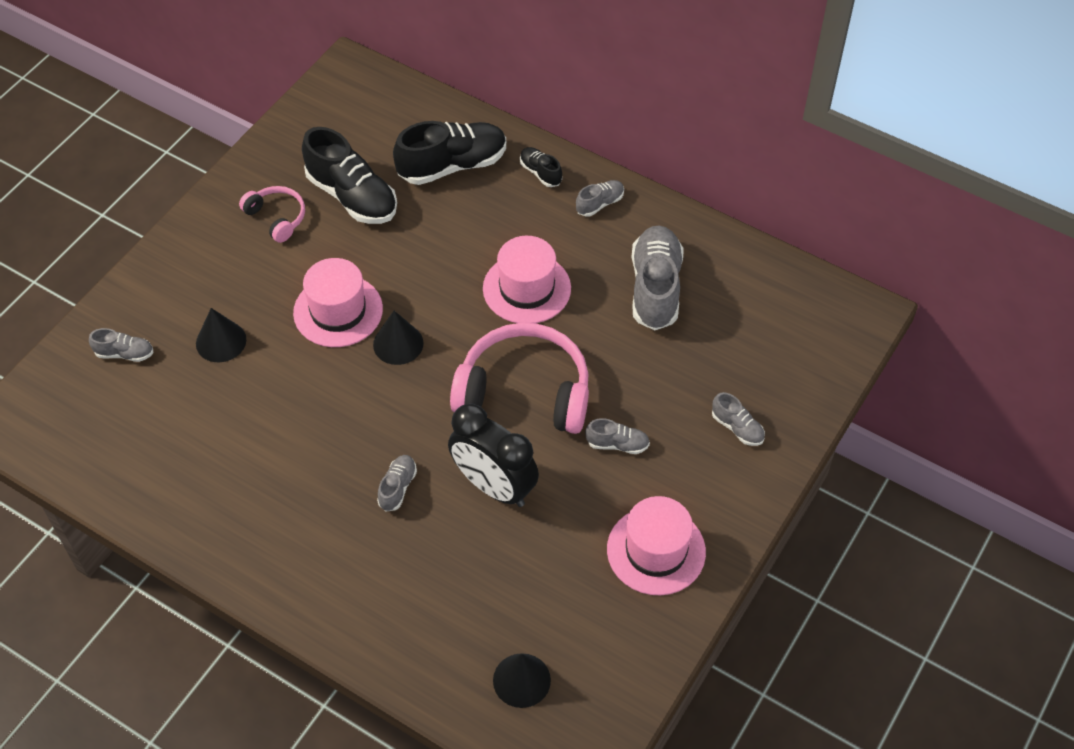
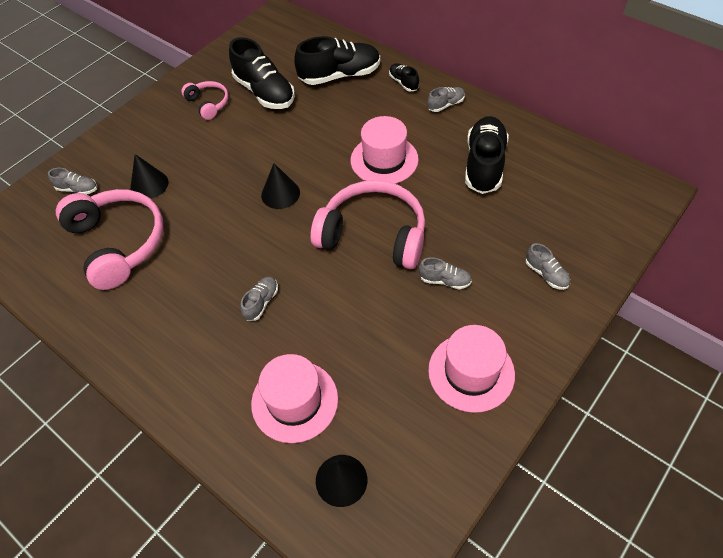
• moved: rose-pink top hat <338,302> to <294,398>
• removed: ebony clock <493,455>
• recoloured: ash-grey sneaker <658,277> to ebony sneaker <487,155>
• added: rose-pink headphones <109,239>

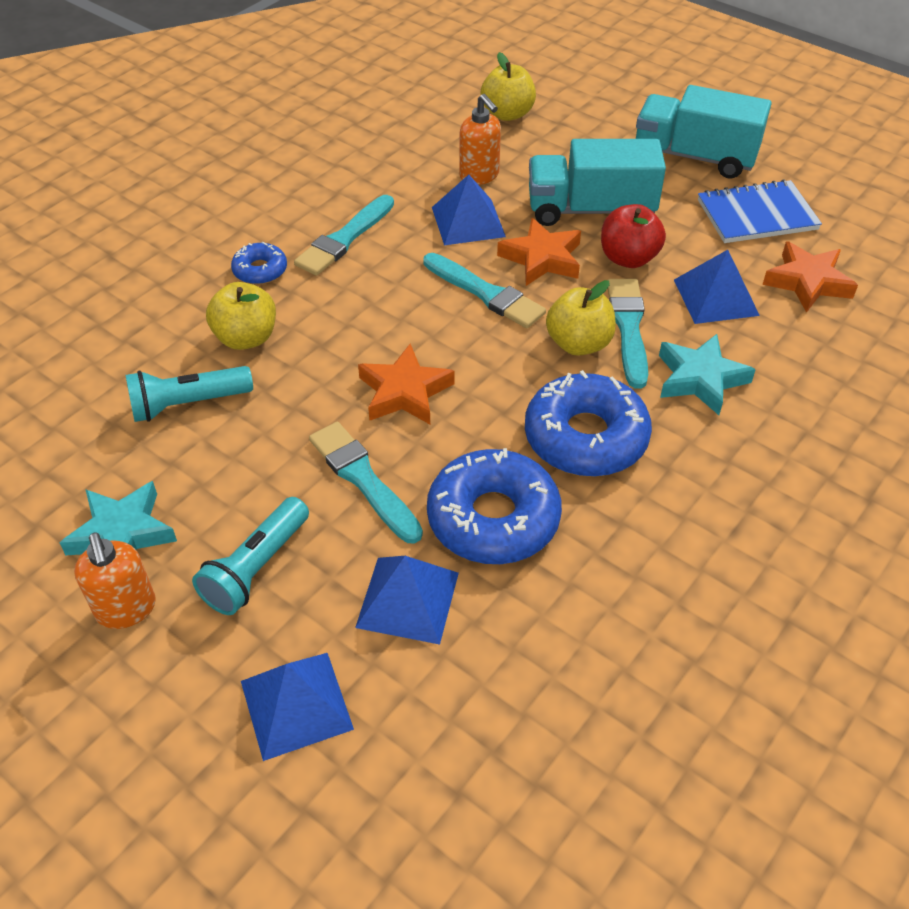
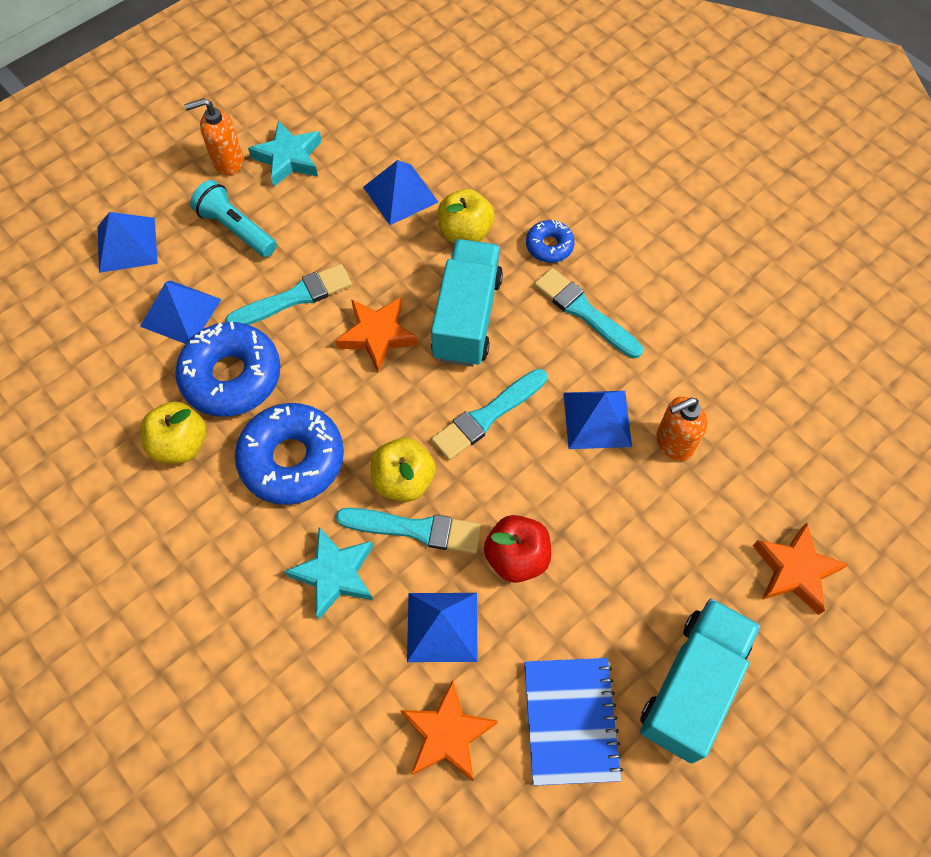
• replaced: teal pocket torch <189,394> to cobalt solid pyramid <400,192>
• moved: golden toy apple <508,86> to <173,432>
• moved: orange star <539,252> to <801,569>
• moved: teal lorry <597,182> to <467,303>

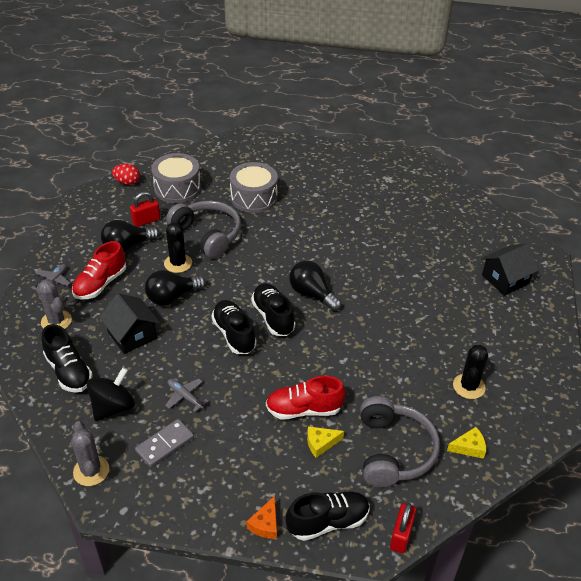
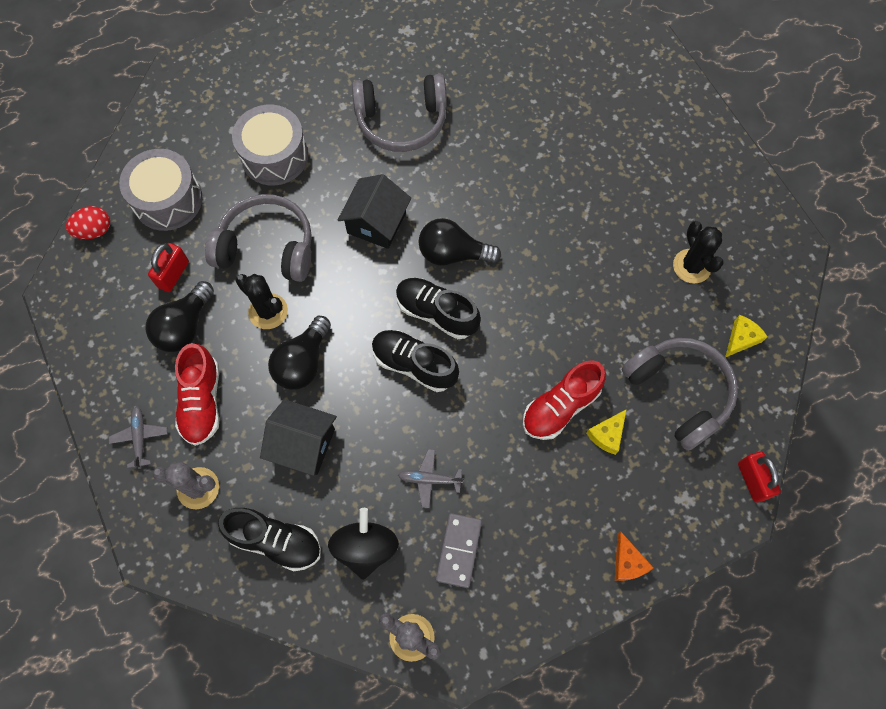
• removed: ebony sneaker <327,516>
• moved: ebony toy house <510,269> to <374,211>
• added: ash-grey headphones <399,113>

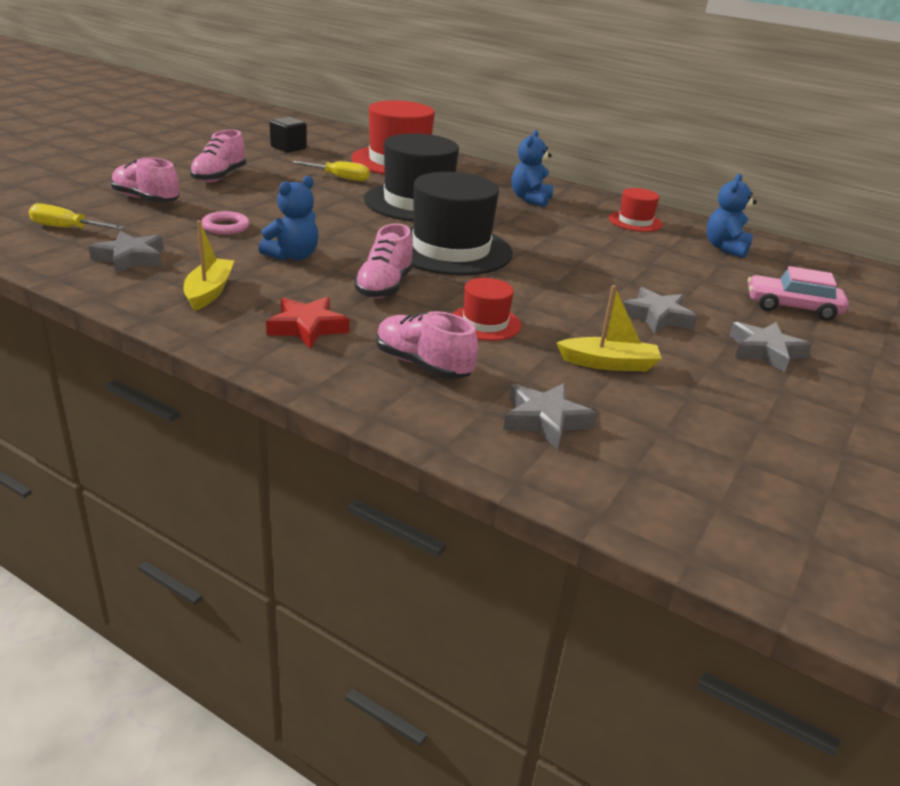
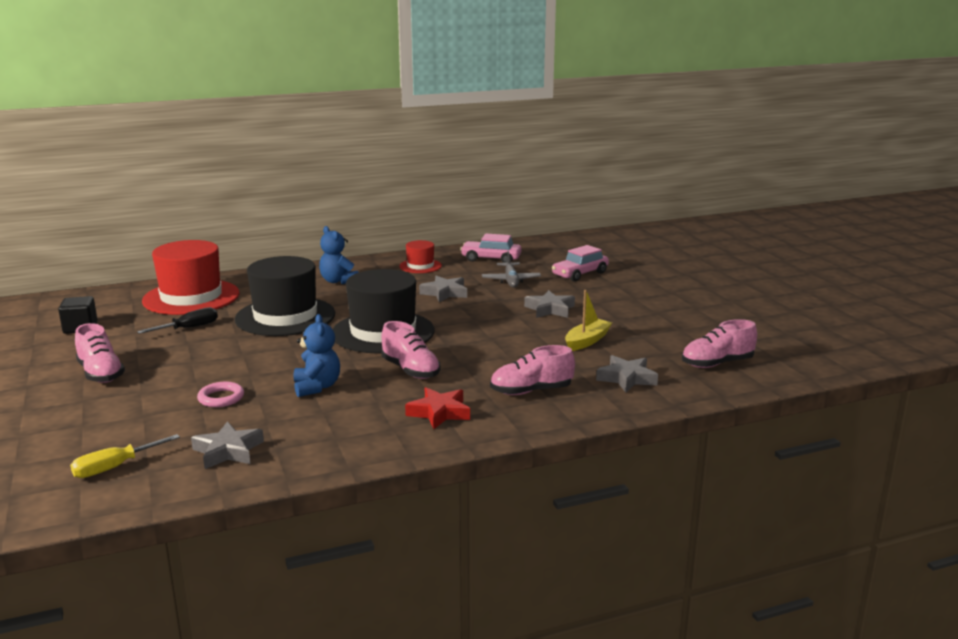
• moved: rose-pink sneaker <145,180> to <719,343>
• removed: golden toy boat <209,265>
• recoloured: golden flat screwdriver <331,171> to ebony flat screwdriver <177,320>
• removed: scarlet top hat <486,309>
• replaced: cobalt teddy <732,216> to rose-pink automobile <491,248>
• moved: ash-grey star <770,347> to <443,289>
• added: ash-grey plane <511,269>

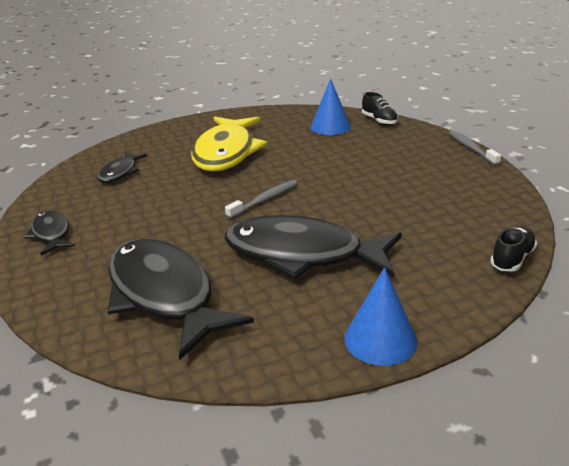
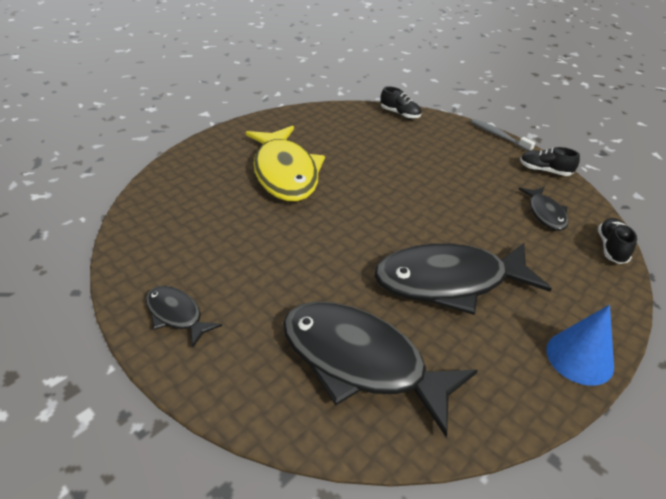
• moved: ebony fish <122,167> to <543,209>
• removed: ash-grey dental brush <261,199>
• removed: cobalt solid cone <330,106>
• added: ebony sneaker <550,161>

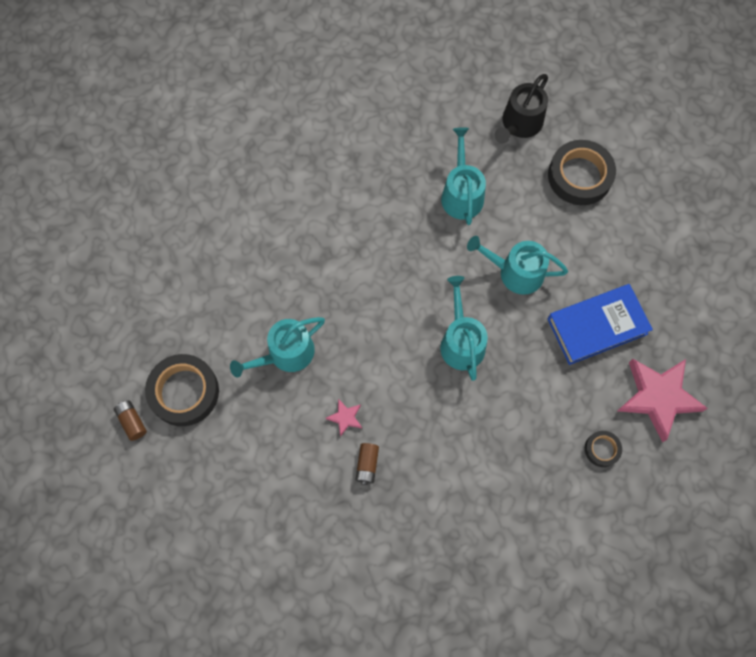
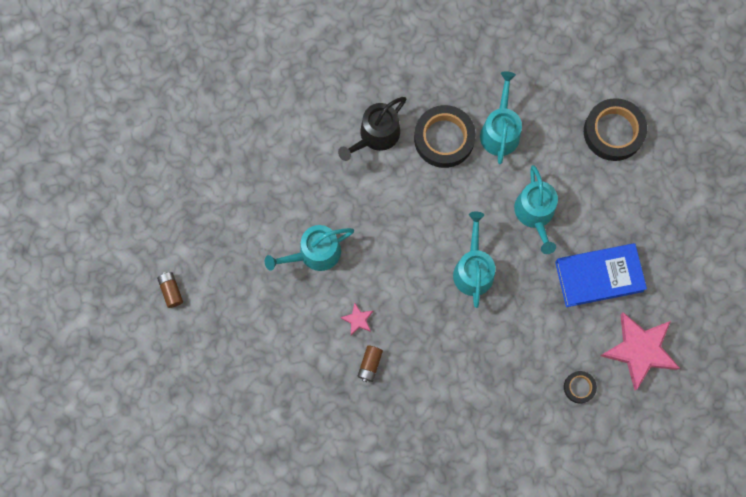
• moved: ebony tape <182,390> to <445,136>
• turned: teal sprinkling can <517,265> = <536,209> 120 degrees counterclockwise
• moved: ebony sprinkling can <521,108> to <372,129>

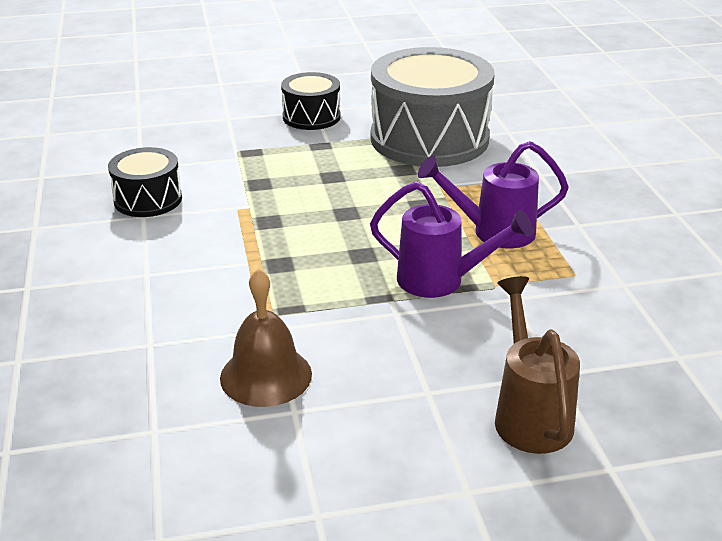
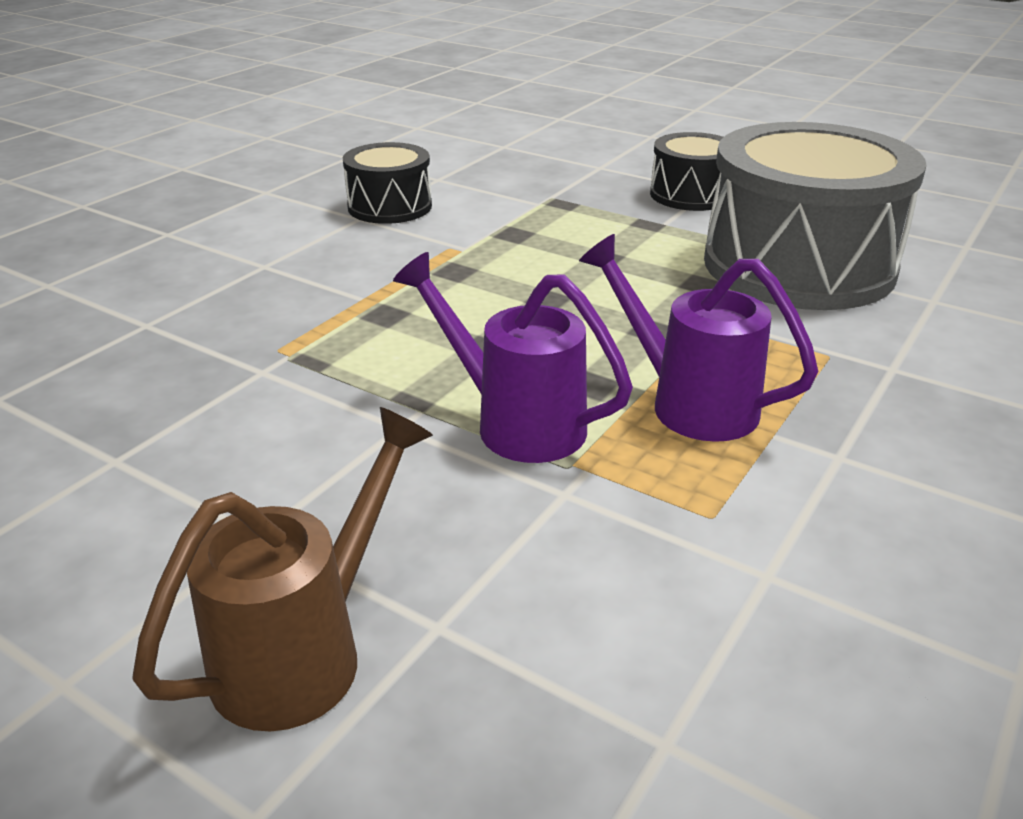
• removed: dark brown bell <266,337>
• turned: violet sprinkling can <451,239> = <513,357> 150 degrees clockwise

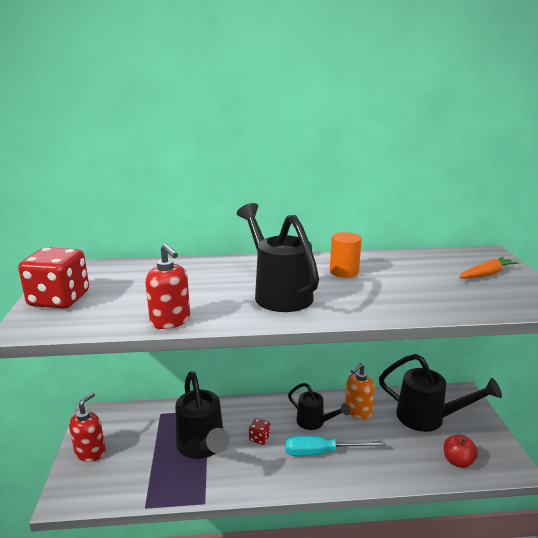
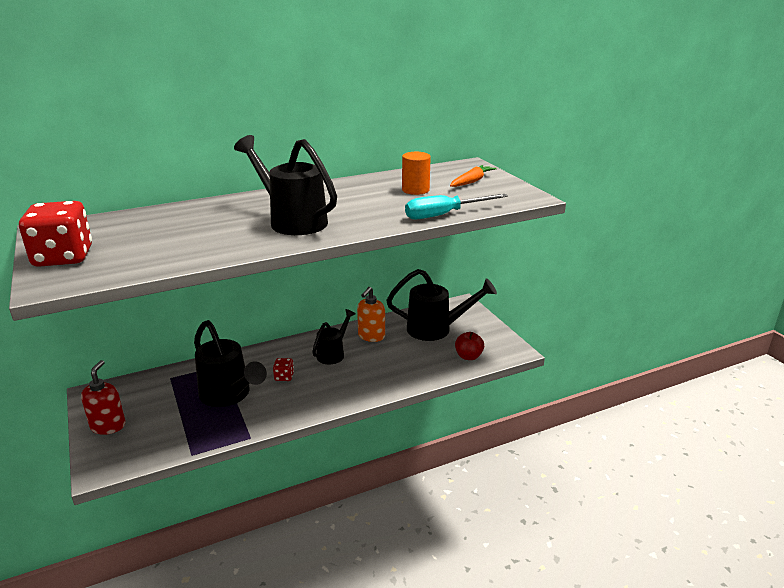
• removed: scarlet soap dispenser <167,286>
• moved: teal flat screwdriver <335,445> to <456,206>
• turned: ebony sprinkling can <319,406> = <334,336> 75 degrees counterclockwise
• moved: orange cylinder <346,255> to <416,173>

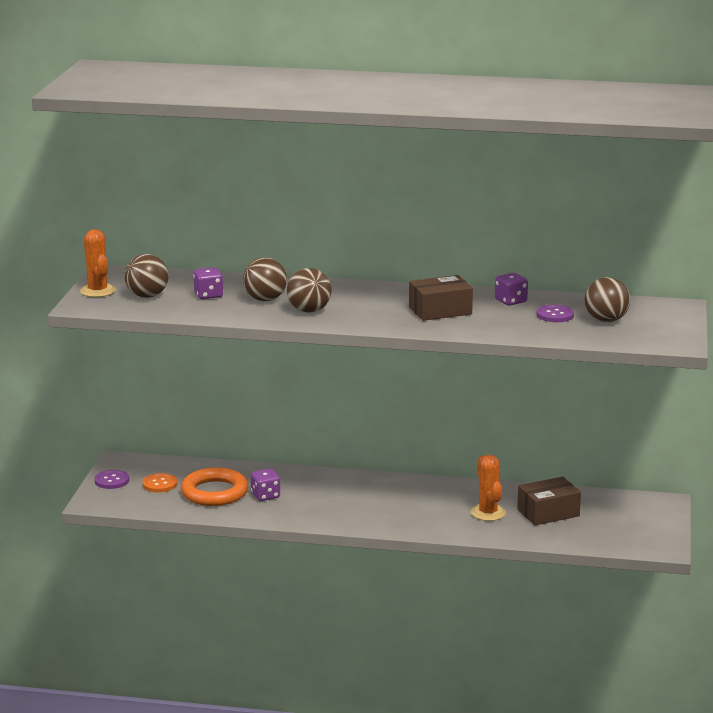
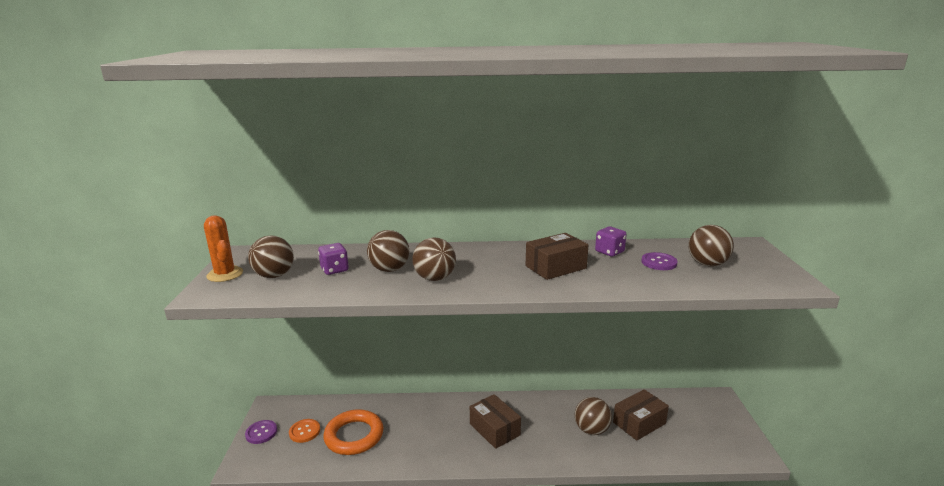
• removed: violet game die <265,484>
• replaced: orange cactus <488,488> to dark brown play ball <593,416>
• added: dark brown parcel <495,421>

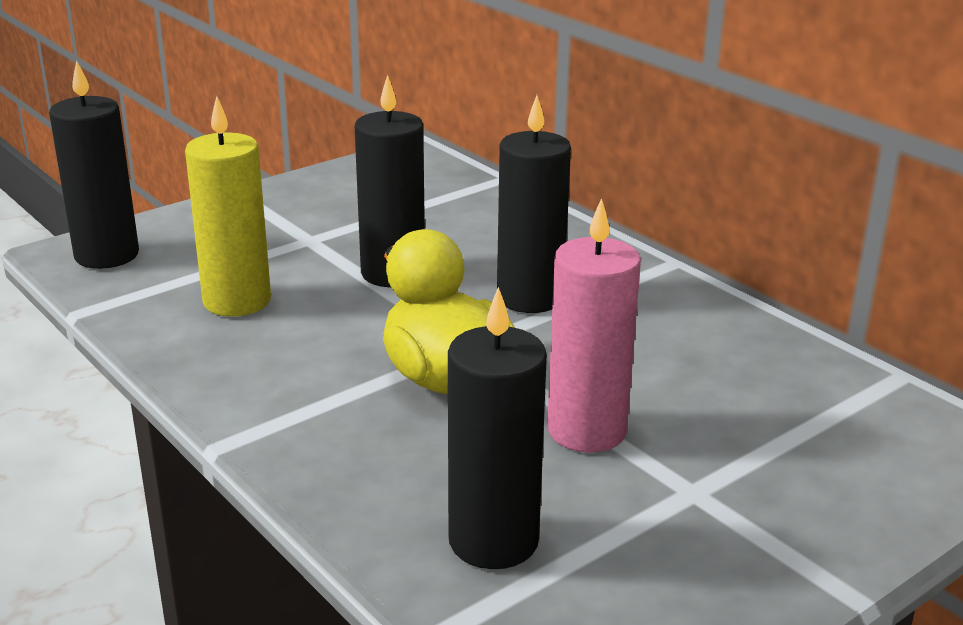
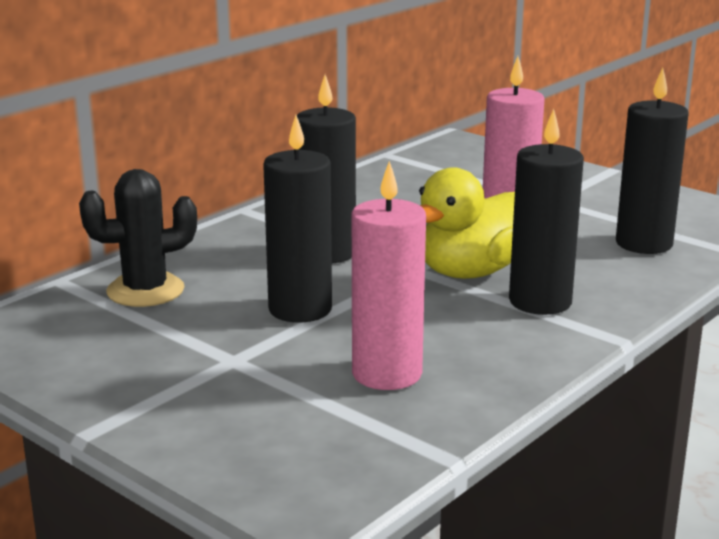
• moved: ebony wax candle <94,164> to <546,212>
• recoloured: golden wax candle <228,206> to rose-pink wax candle <389,275>
• added: ebony cactus <138,238>

